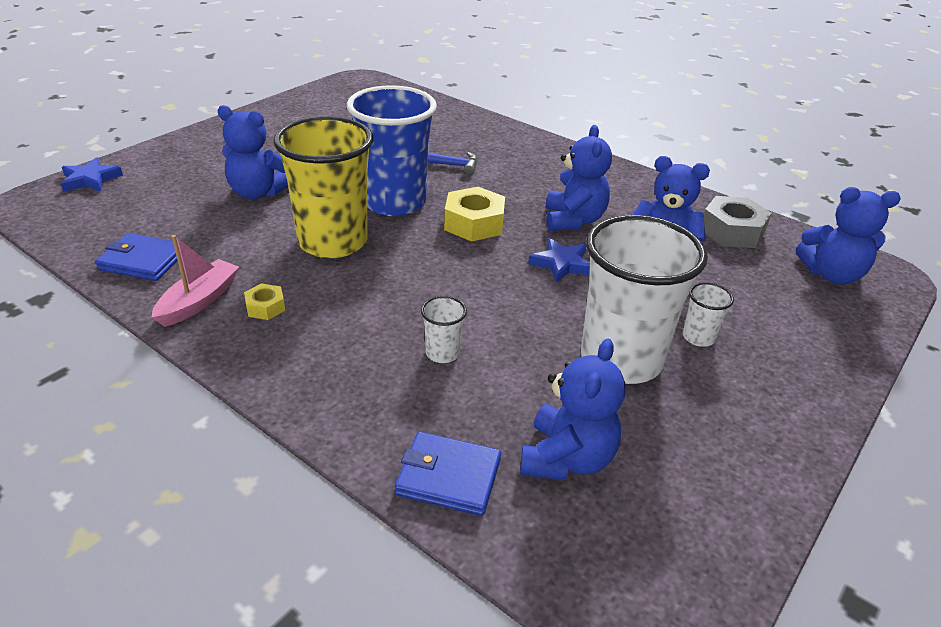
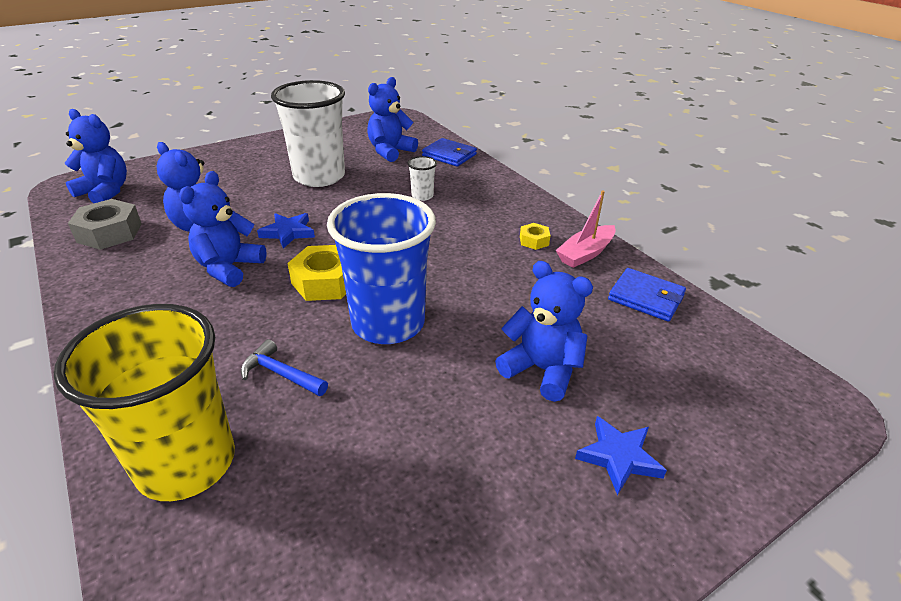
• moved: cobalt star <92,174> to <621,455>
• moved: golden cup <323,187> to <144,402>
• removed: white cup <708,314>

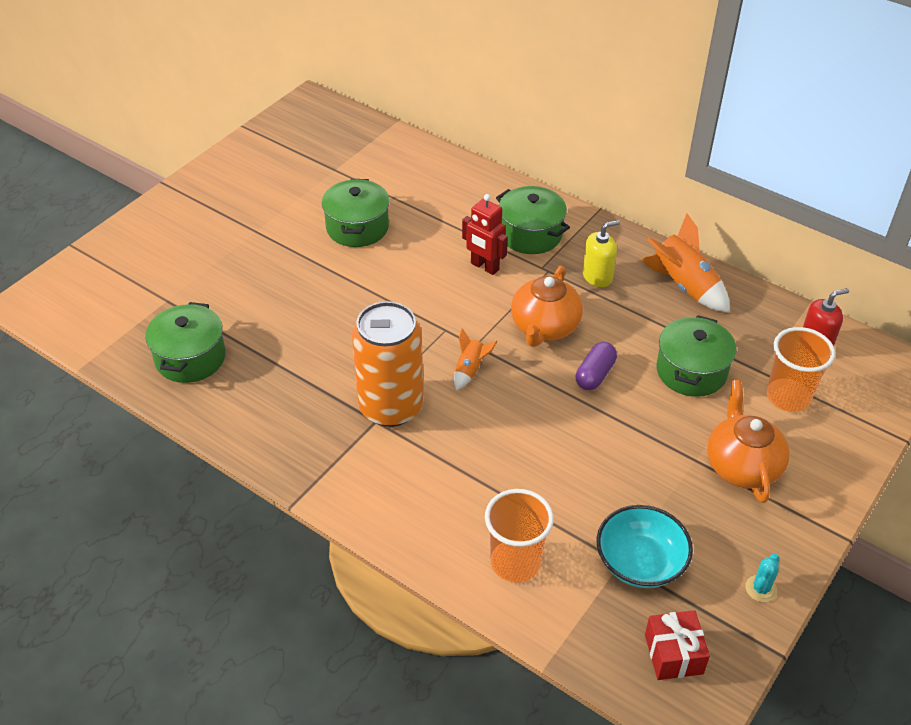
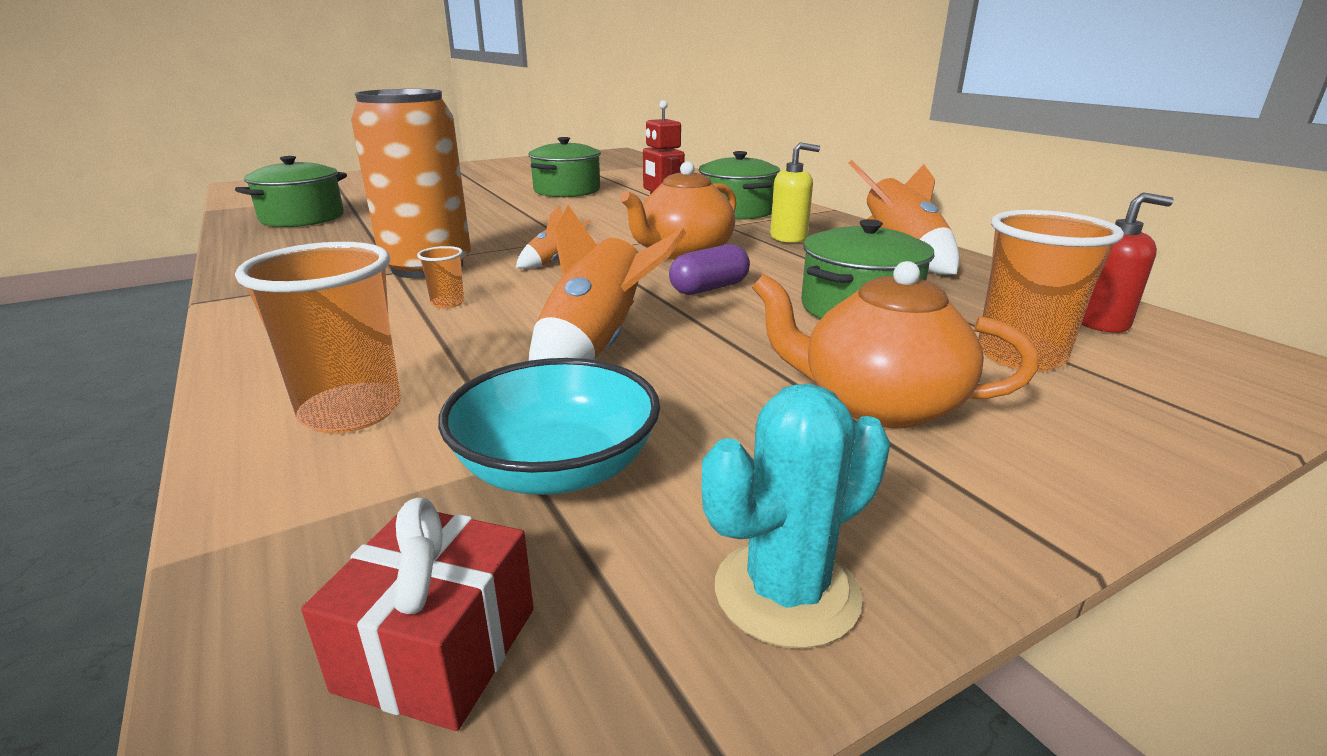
• turned: orange tea pot <748,441> = <895,344> 90 degrees counterclockwise
• resized: teal cactus <762,578> = <796,516> x1.66
• added: orange cup <440,277>
• added: orange toy rocket <607,283>

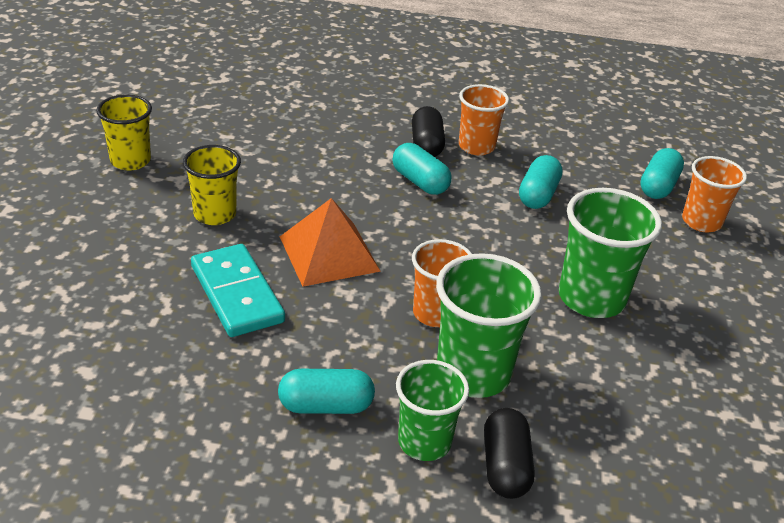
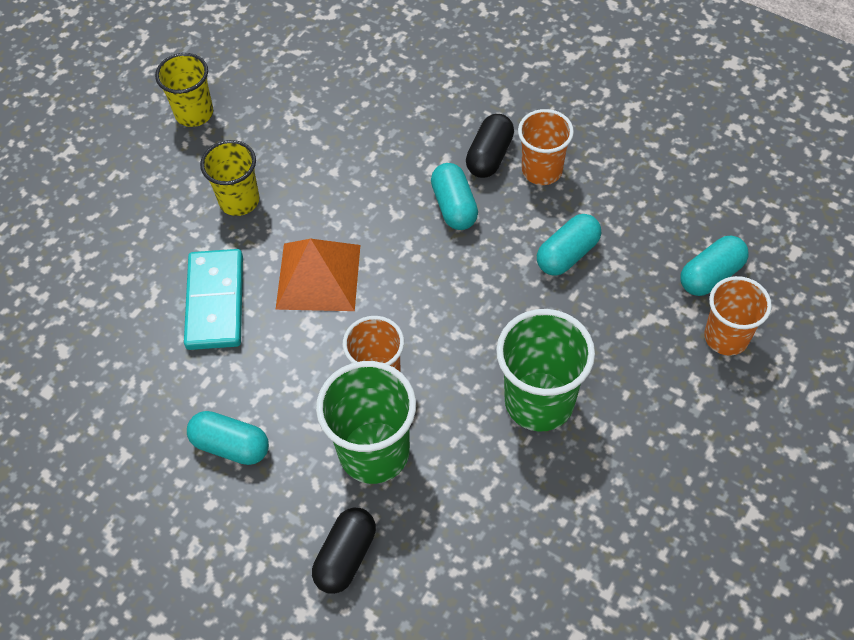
• removed: leaf-green cup <432,410>

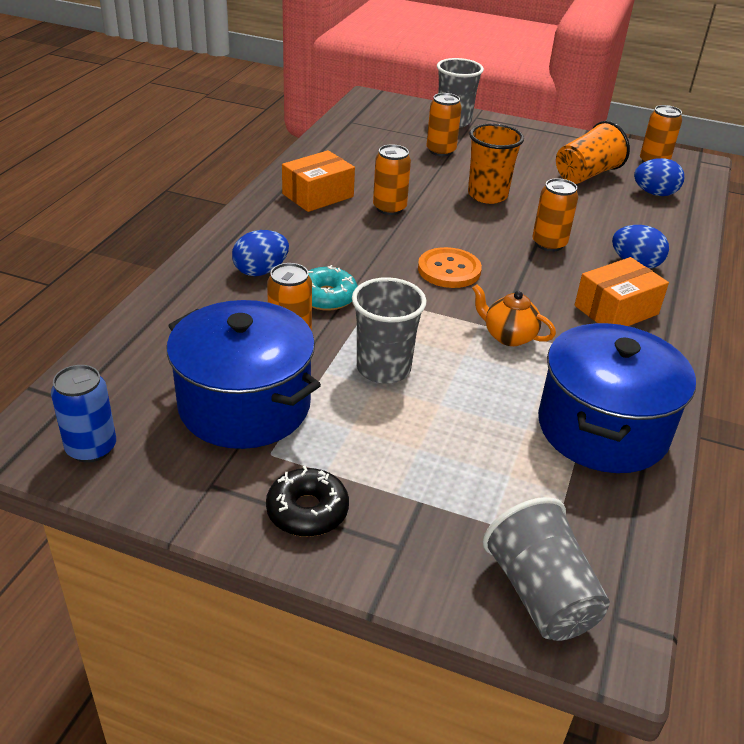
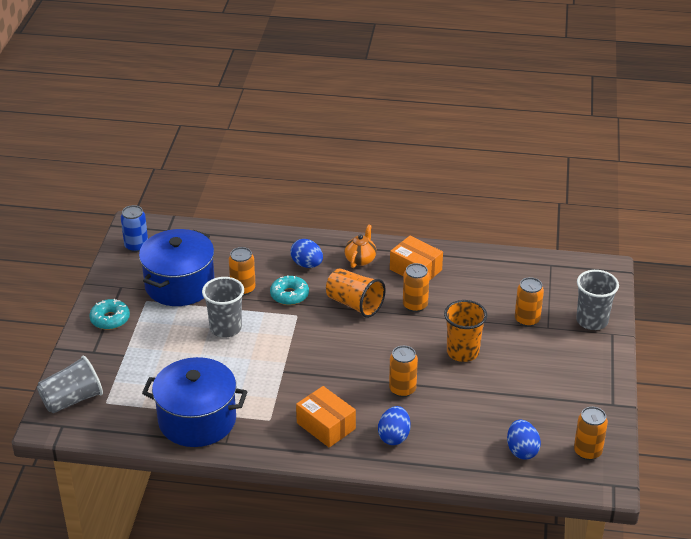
• recoloured: ebony glazed donut <307,501> to teal glazed donut <109,314>
• removed: orange sewing button <450,267>
• moved: orange tea pot <514,315> to <360,246>
• moved: orange cup <593,152> to <356,293>

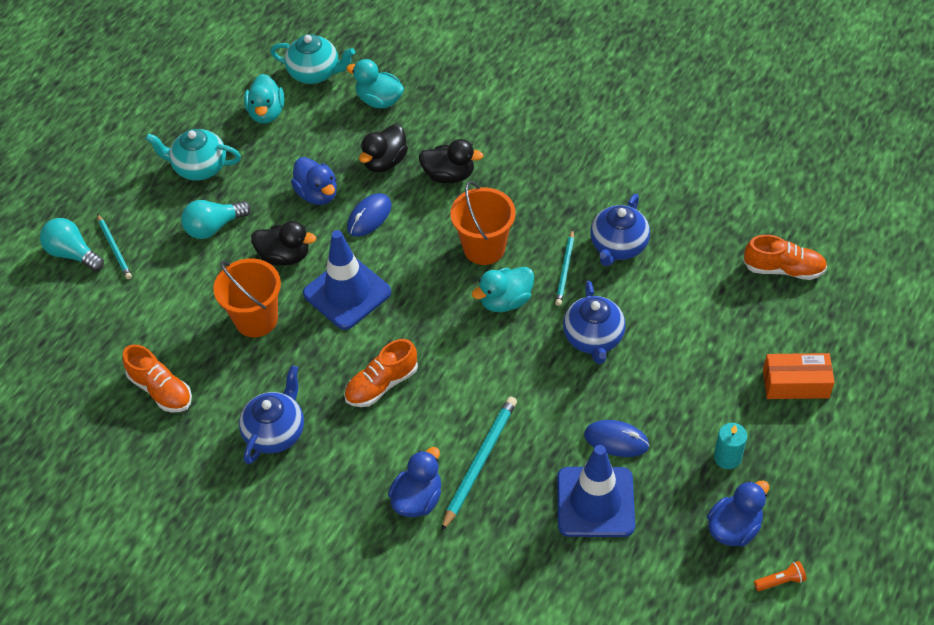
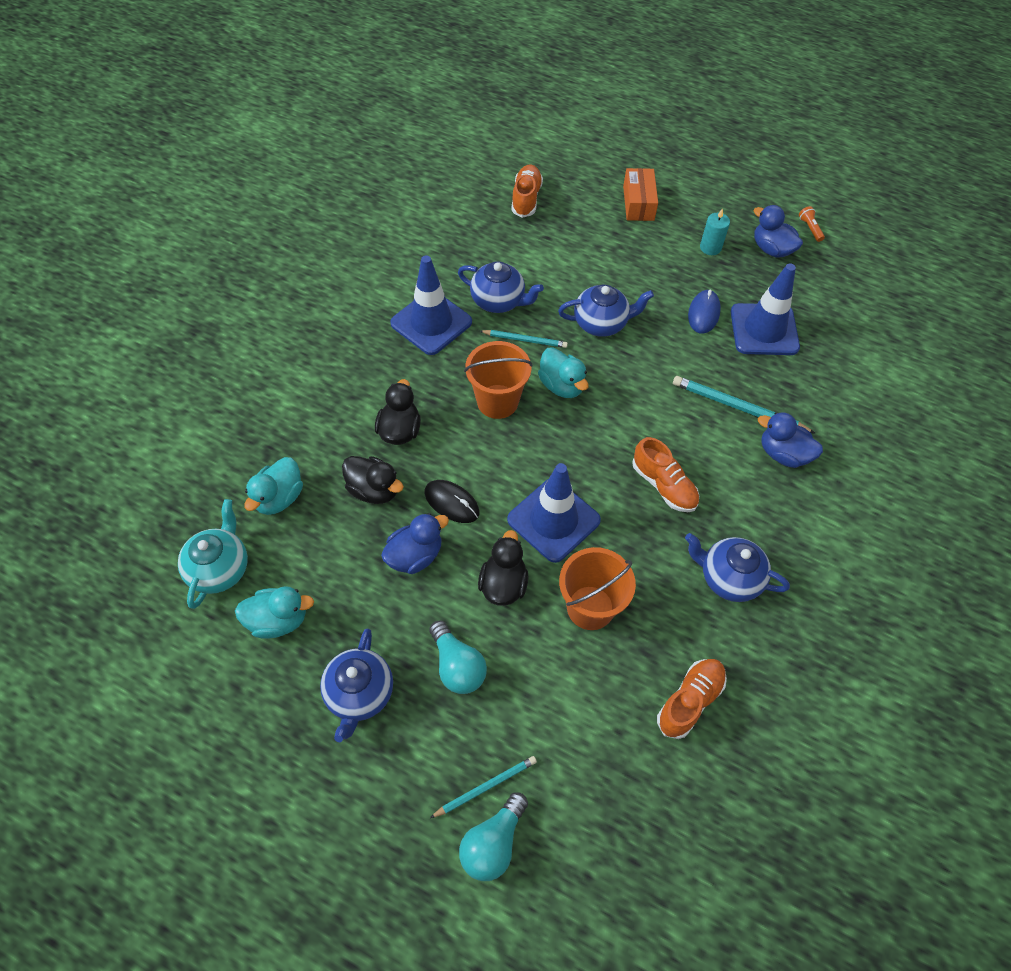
• recoloured: teal tea pot <193,154> to cobalt tea pot <356,685>
• recoloured: cobalt mouse <369,215> to ebony mouse <451,501>
• added: cobalt road cone <431,305>

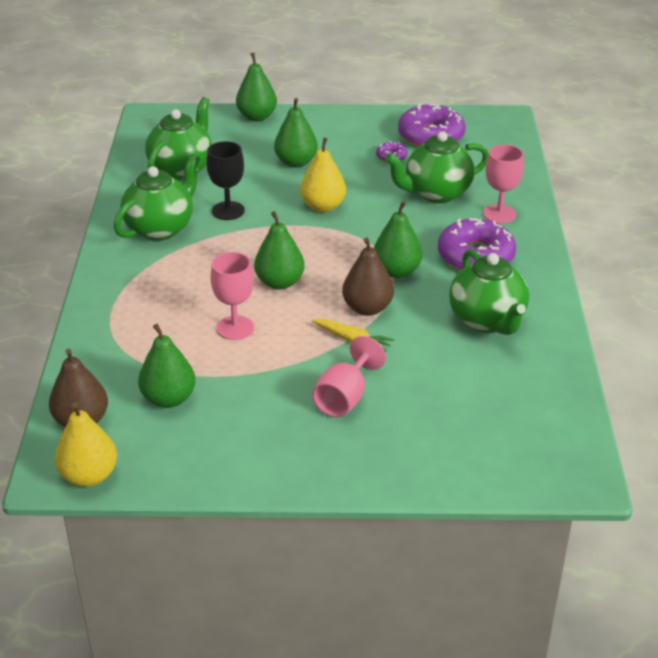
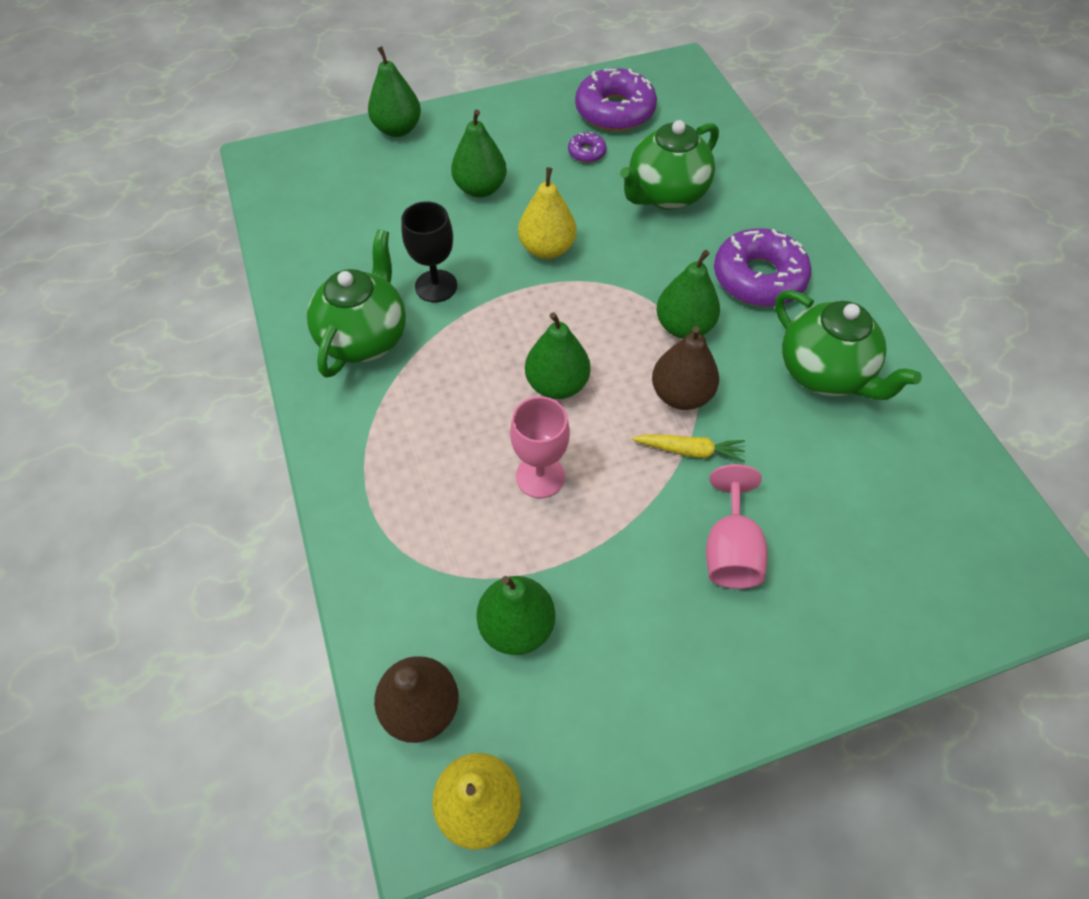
• removed: leaf-green tea pot <178,138>
• removed: rose-pink wine glass <503,184>

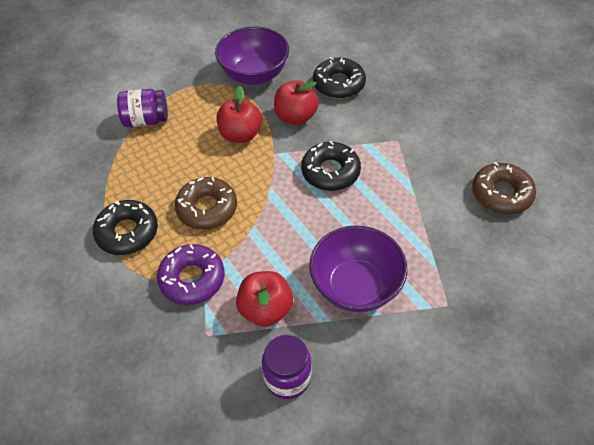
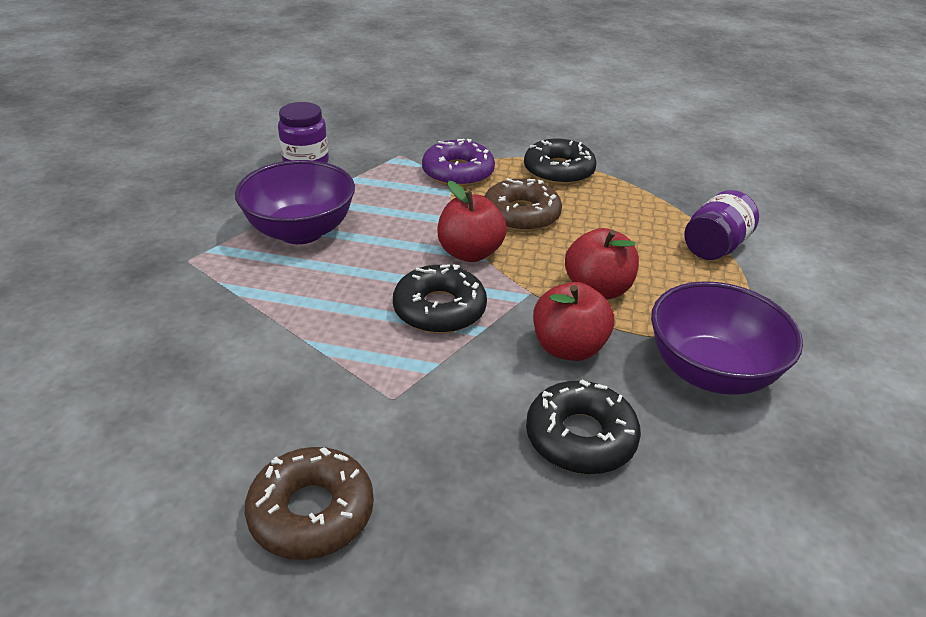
• moved: scarlet toy apple <264,299> to <472,221>
• moved: dark brown glazed donut <504,188> to <309,503>

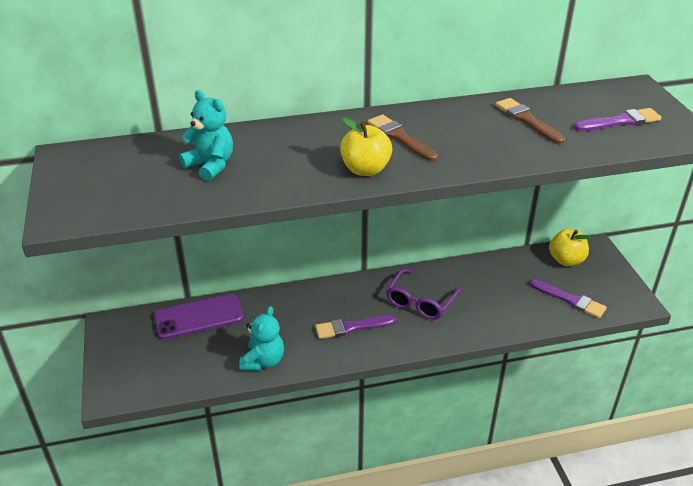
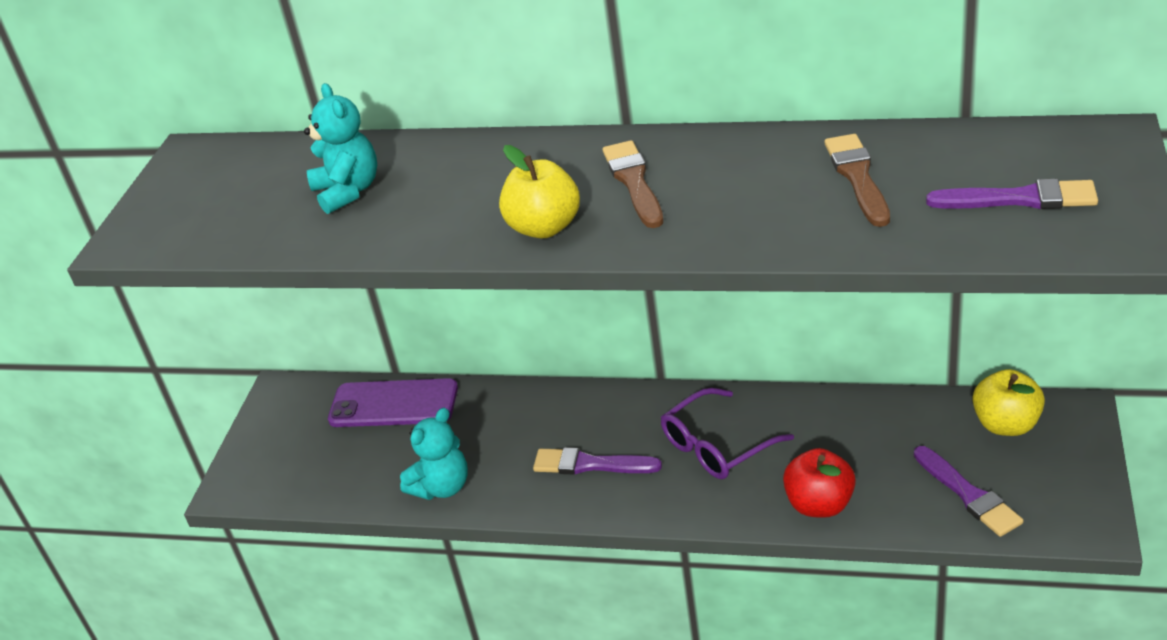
• added: scarlet toy apple <819,483>

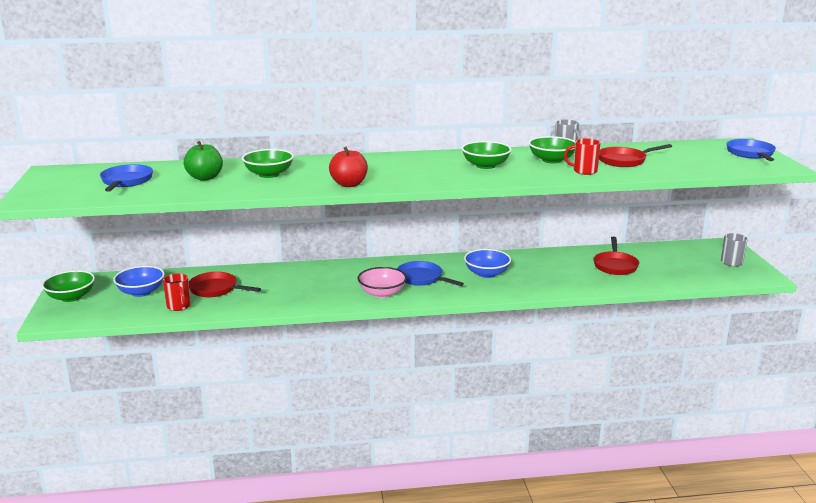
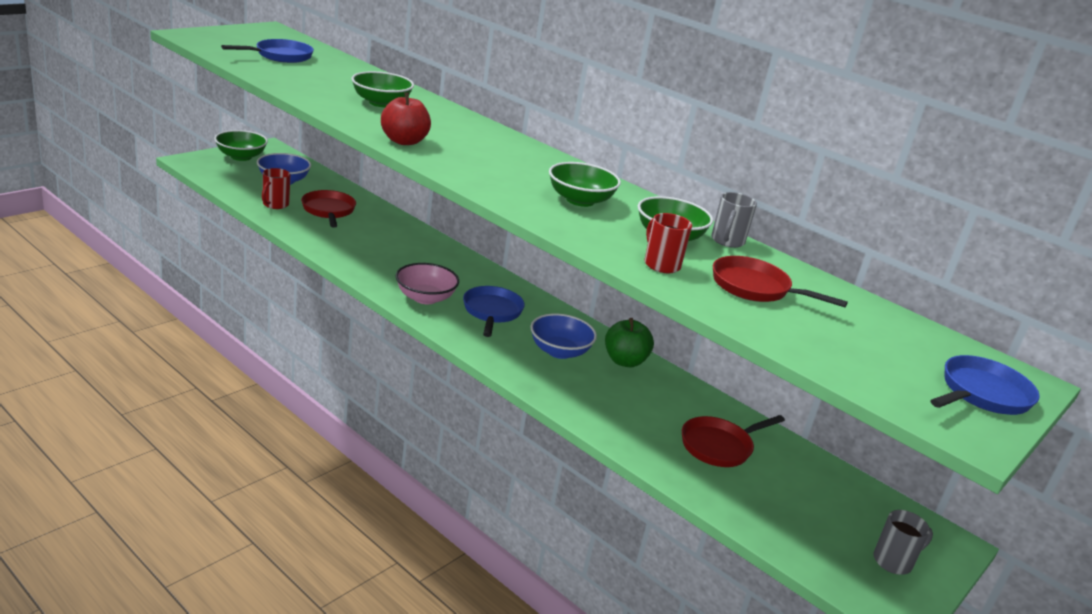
• moved: leaf-green toy apple <203,161> to <629,342>

